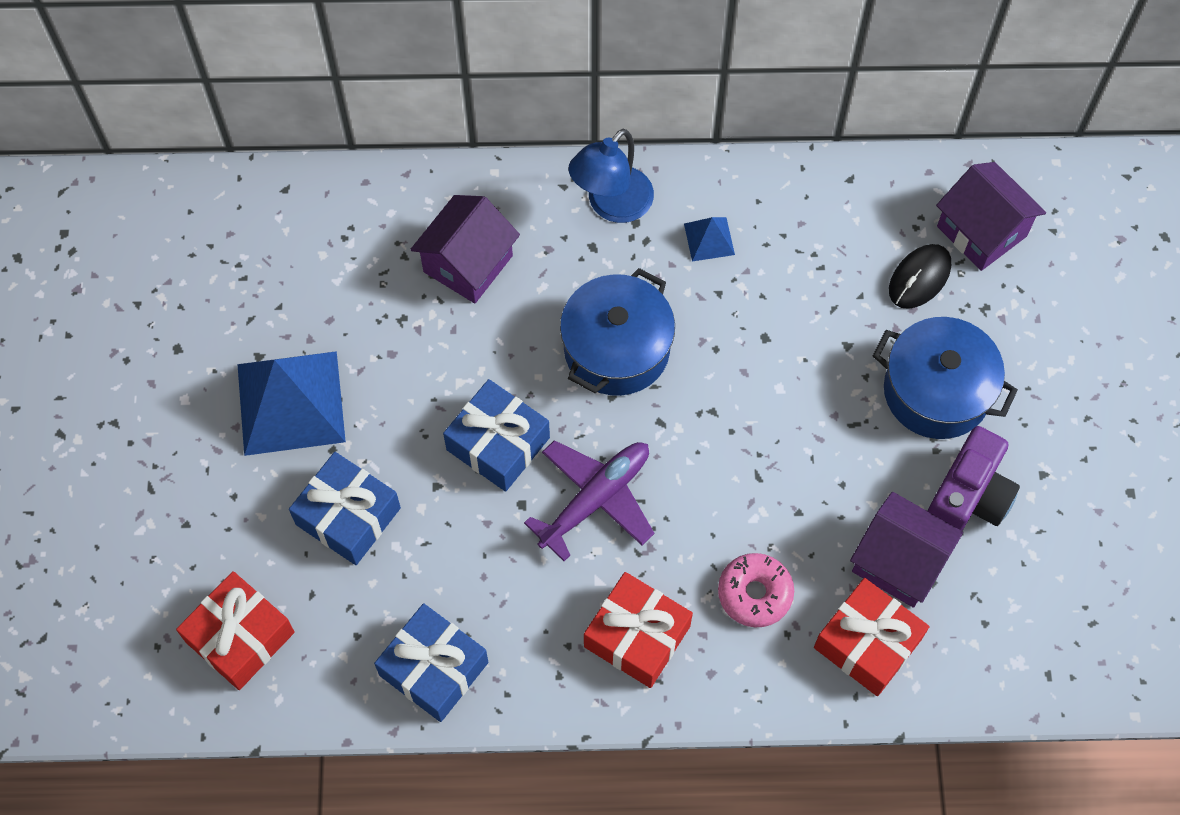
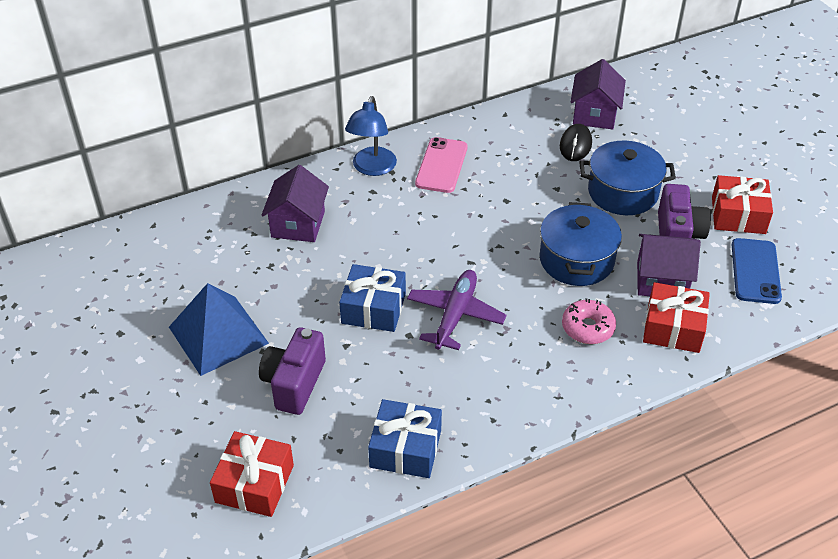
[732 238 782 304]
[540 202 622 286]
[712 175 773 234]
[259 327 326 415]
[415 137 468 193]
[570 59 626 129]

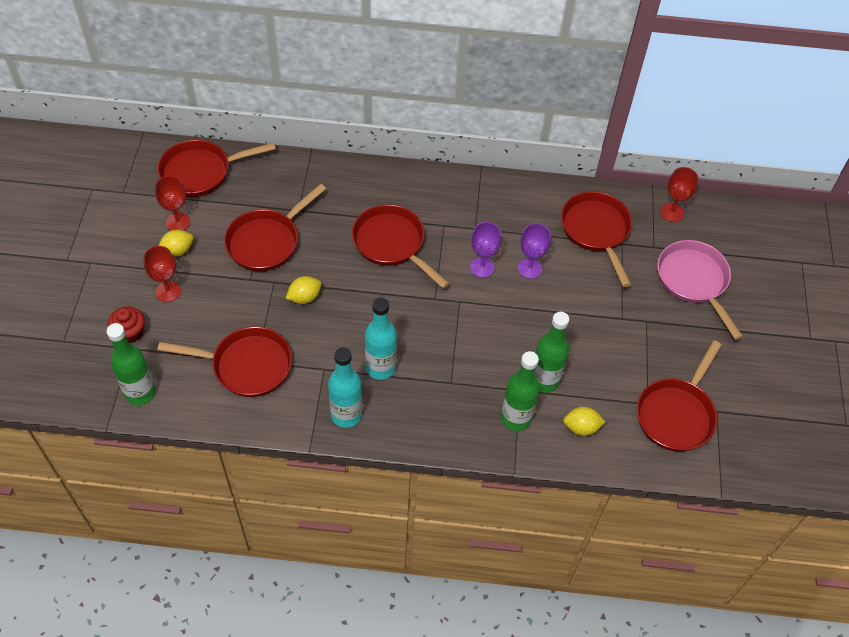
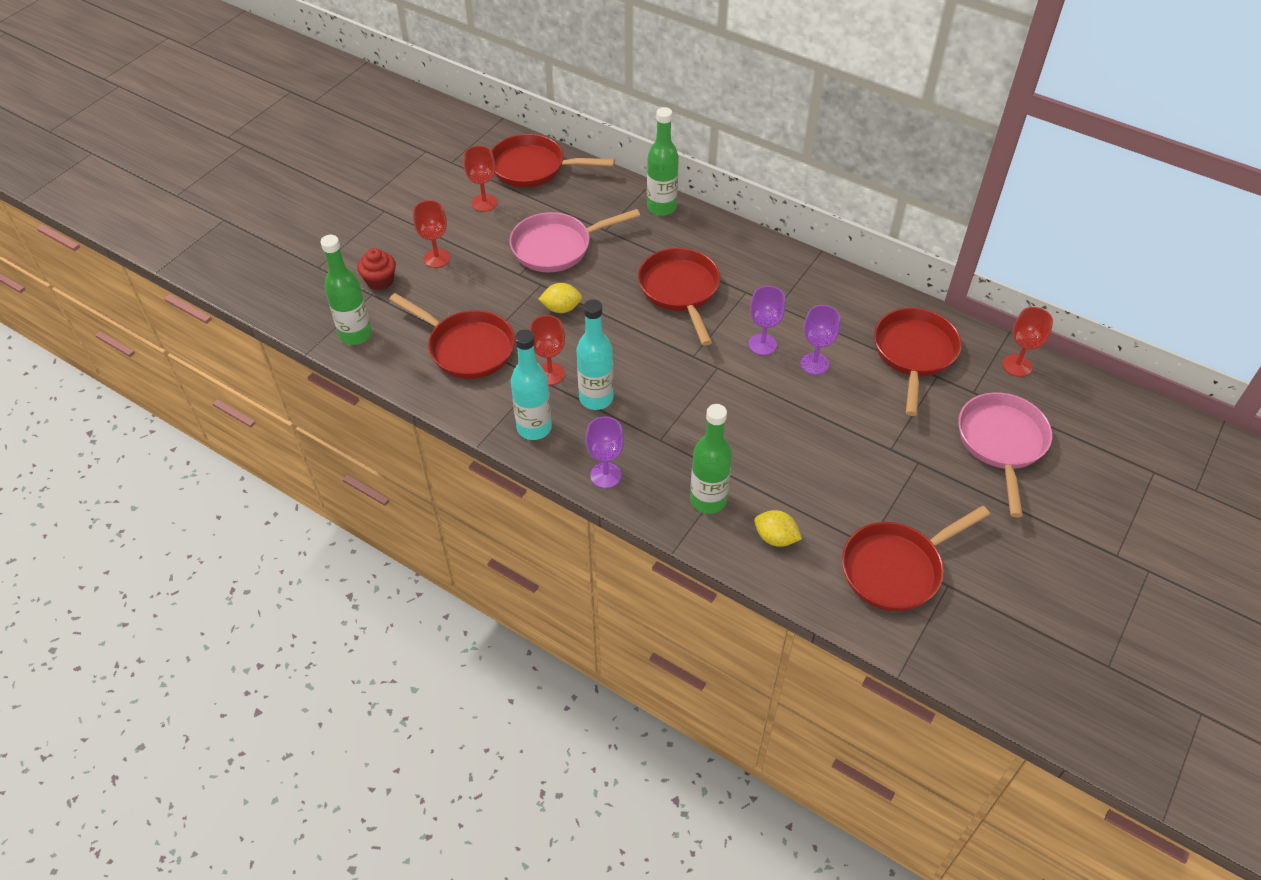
[159 230 194 257] (first image)
[530 315 565 385]
[585 417 624 488]
[647 107 679 216]
[510 209 640 272]

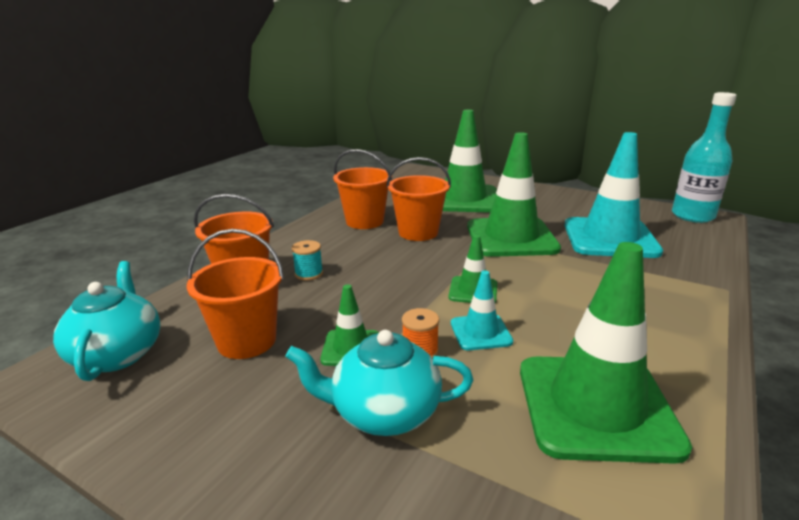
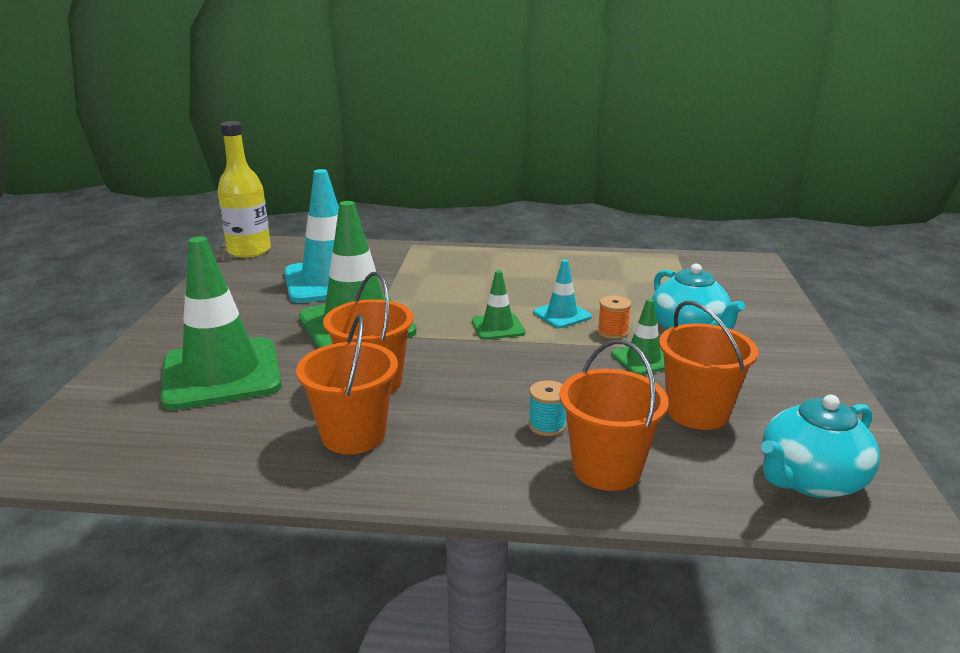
[520 242 692 464] (first image)
[218 121 271 258]

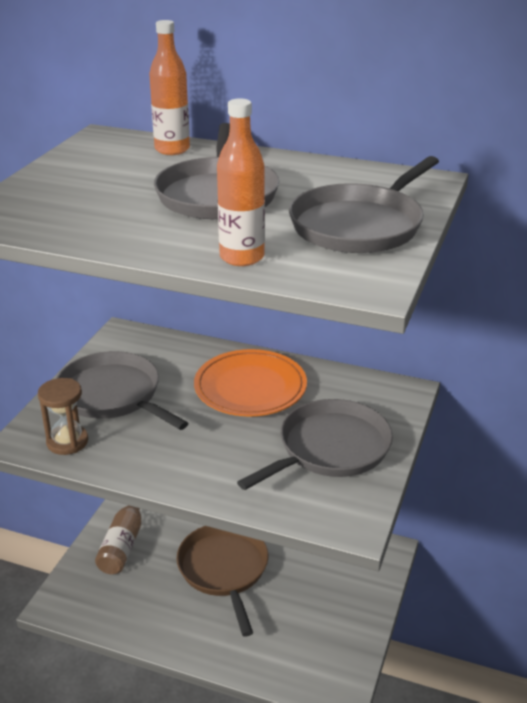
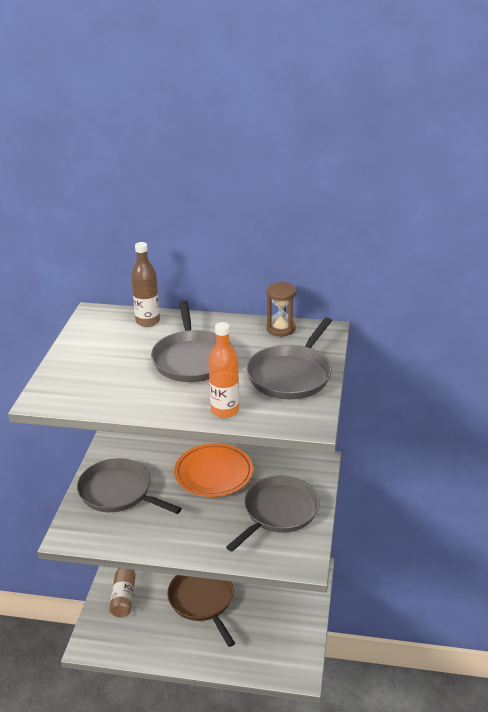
[266 282 296 336]
[131 242 160 327]

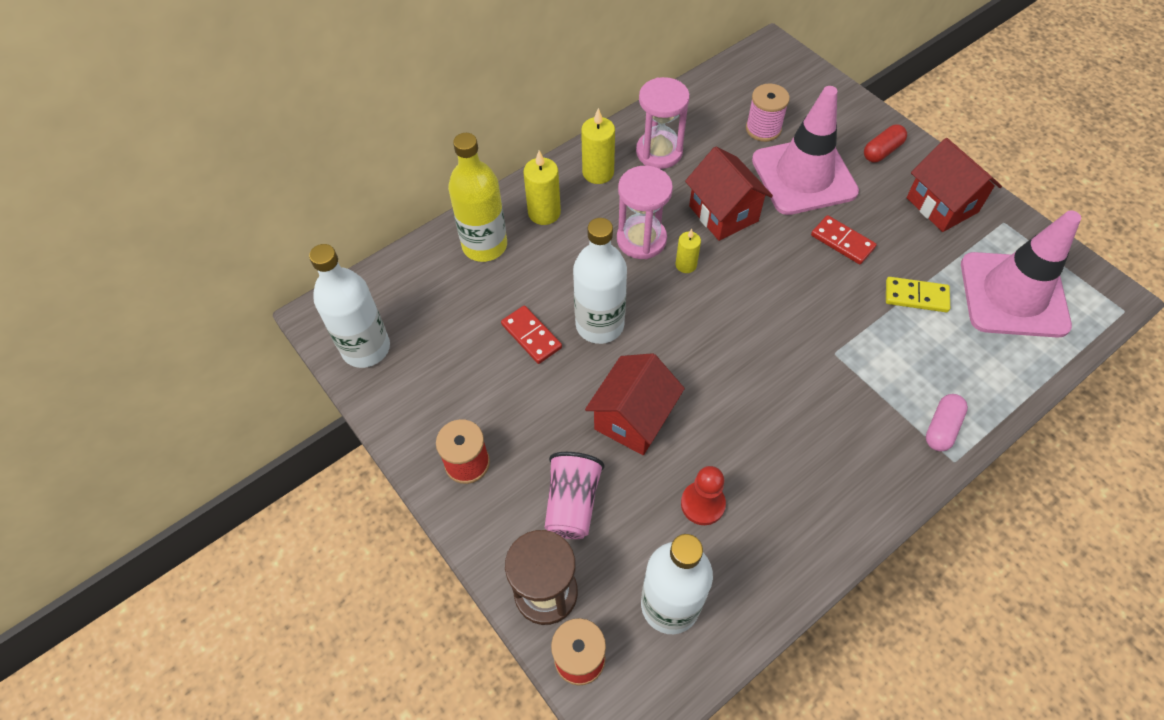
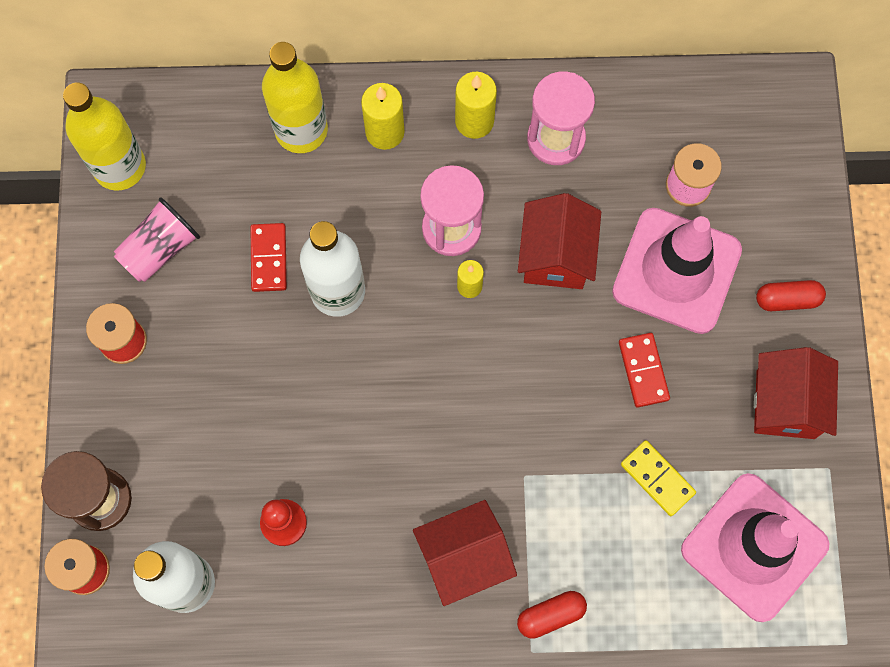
[114 198 200 282]
[413 500 517 606]
[63 82 146 191]
[517 591 587 639]

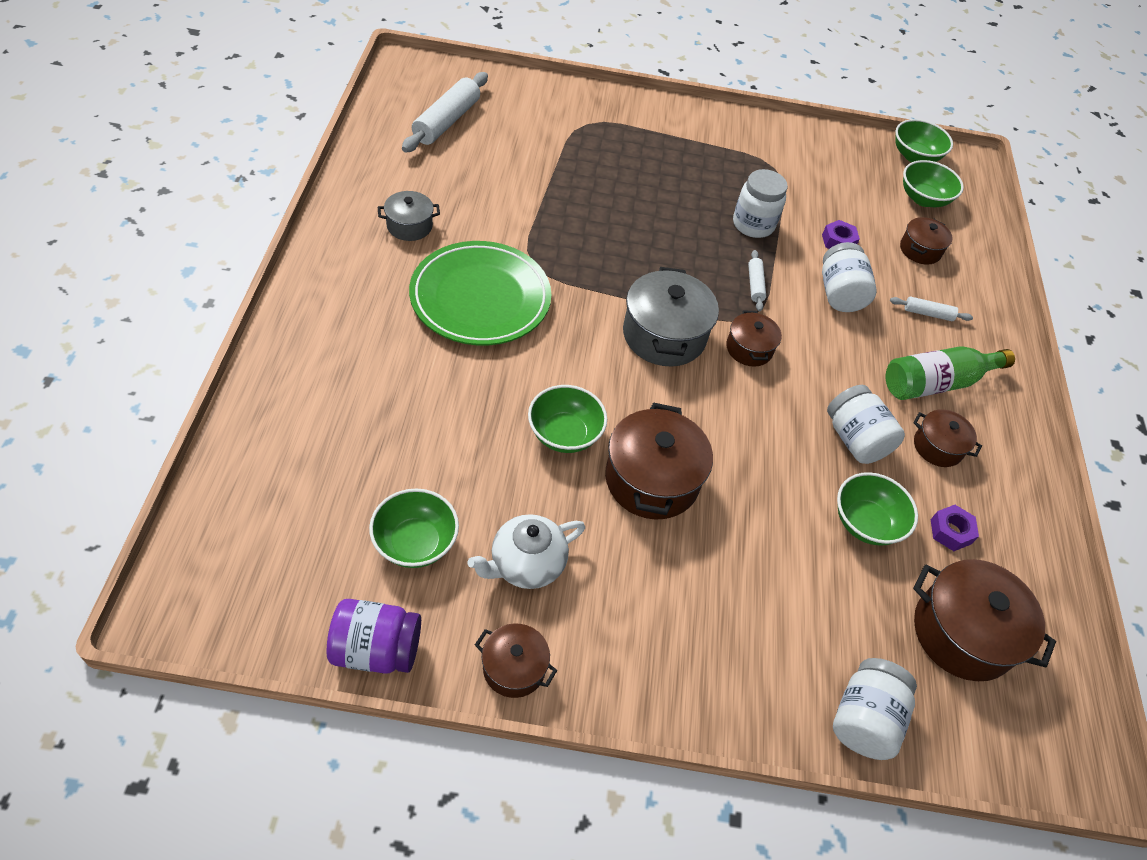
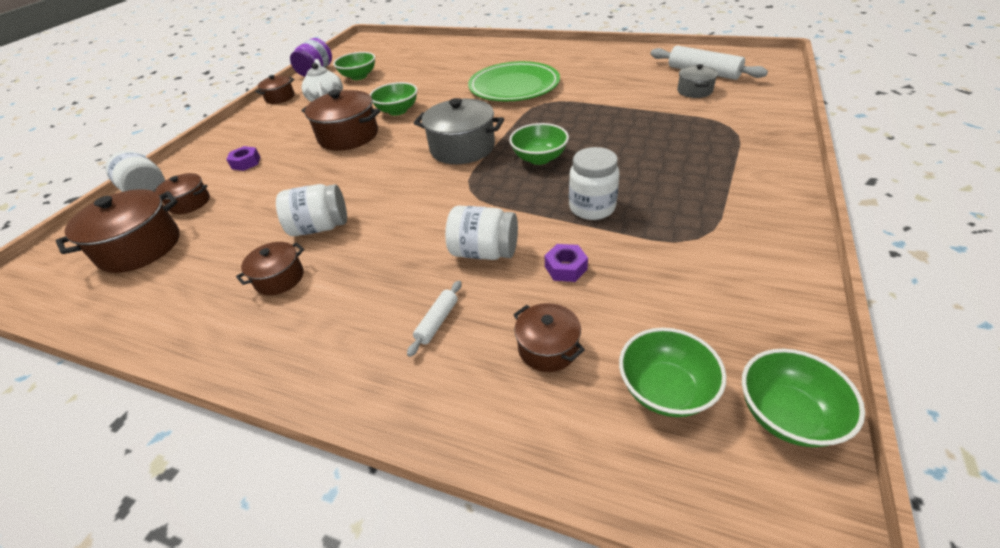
[748 250 766 312] (first image)
[886 346 1015 400] (first image)
[677 64 718 98]
[154 173 210 214]
[509 123 569 165]
[226 146 260 171]

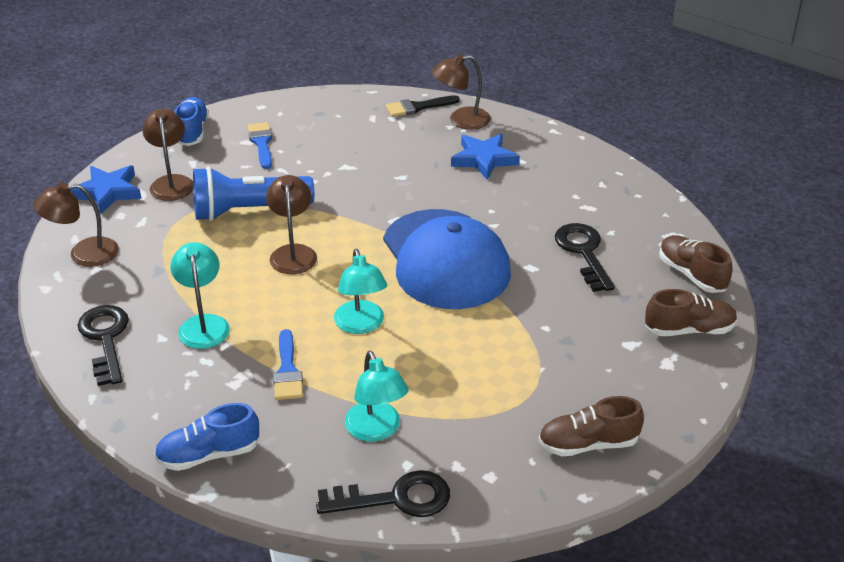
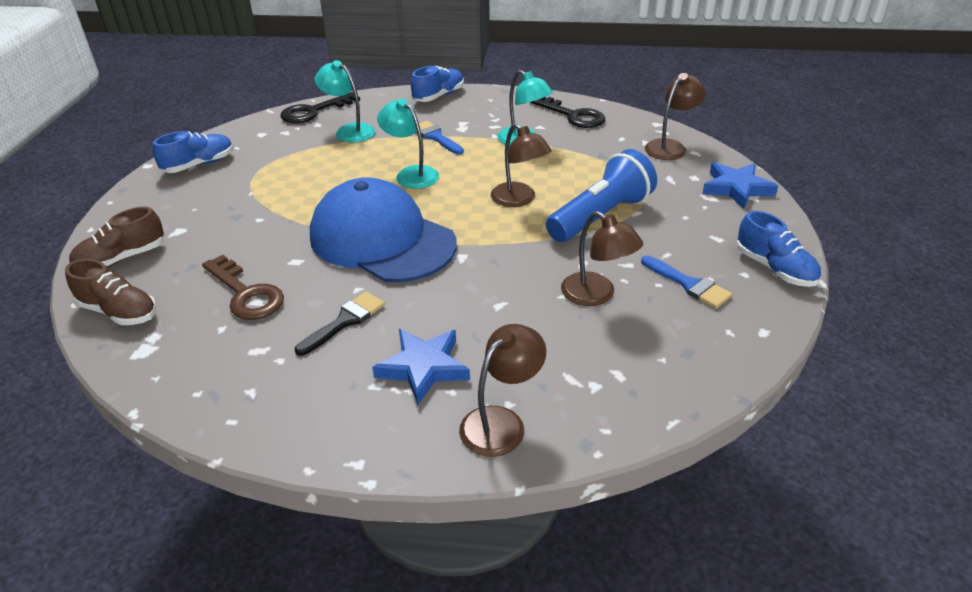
[561 211 643 306]
[295 292 385 356]
[153 131 233 173]
[202 255 284 320]

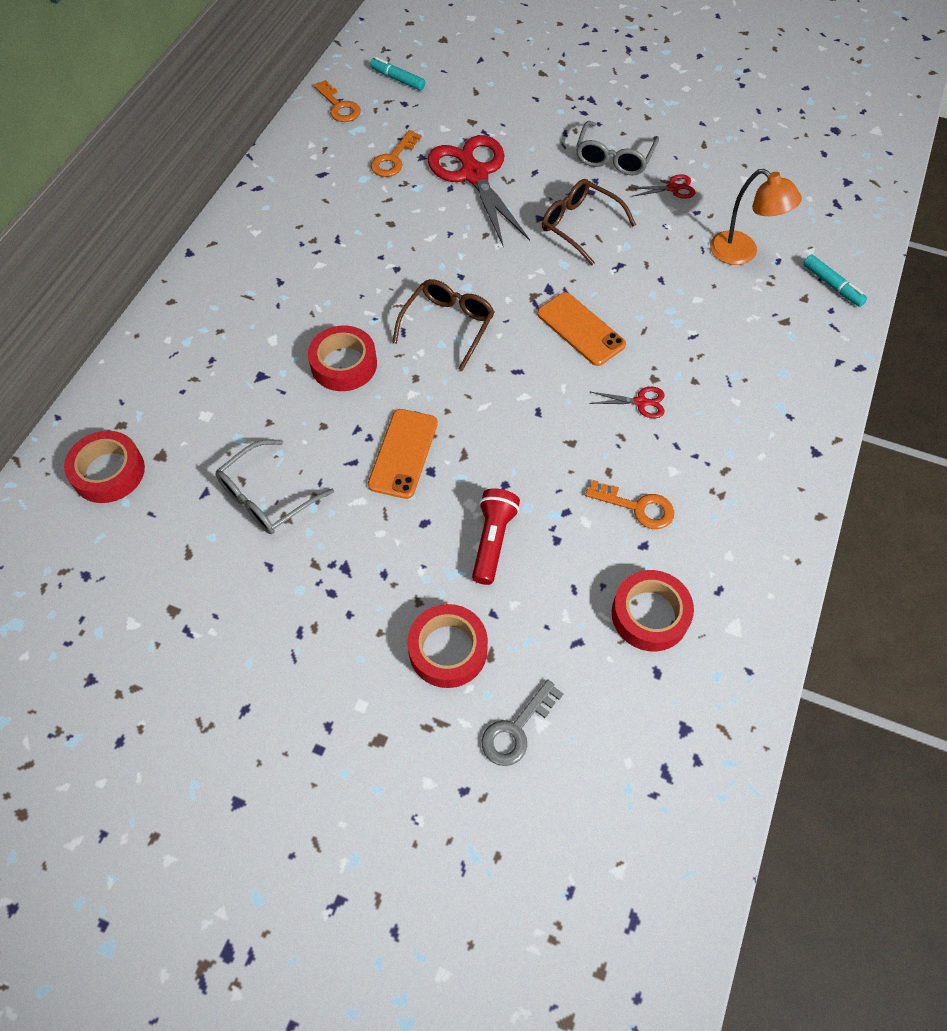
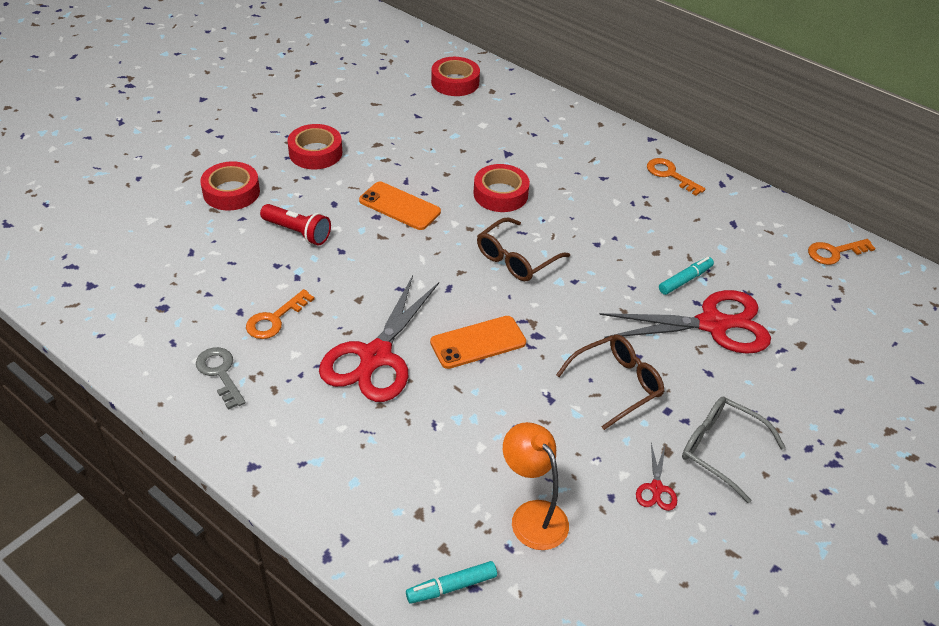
[215 439 334 534] (first image)
[659 257 714 295]
[647 158 706 196]
[196 347 246 410]
[288 124 342 169]
[477 217 570 281]
[503 422 569 550]
[319 275 439 402]

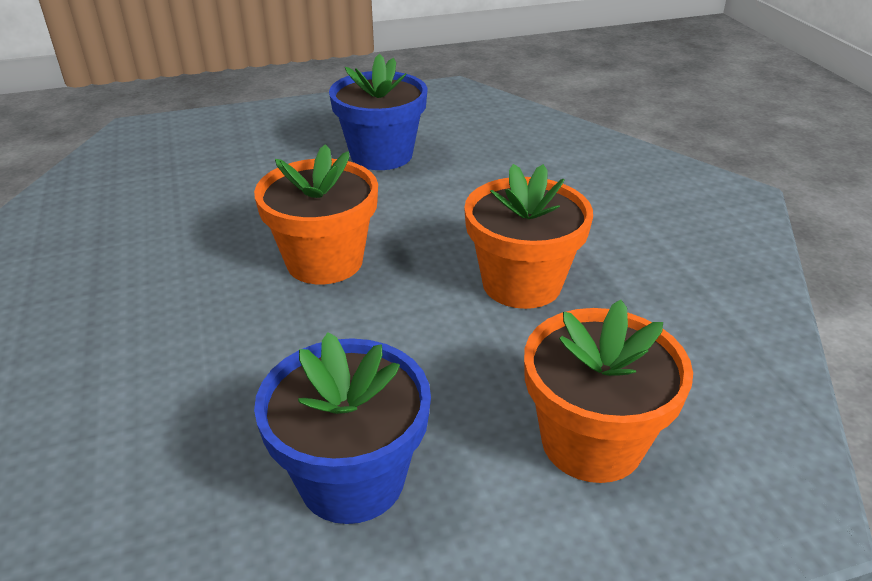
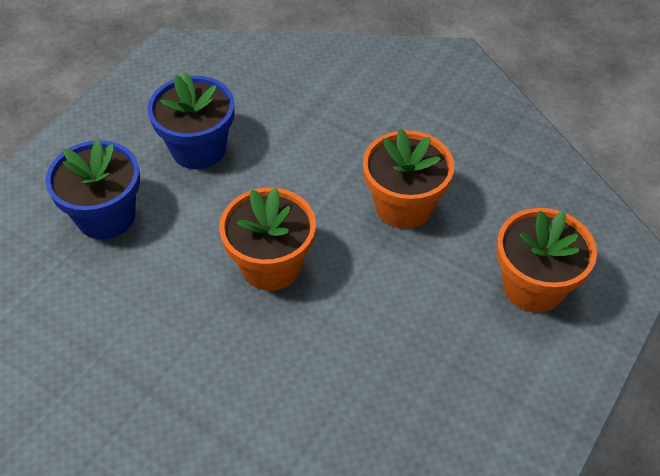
[45 140 140 240]

